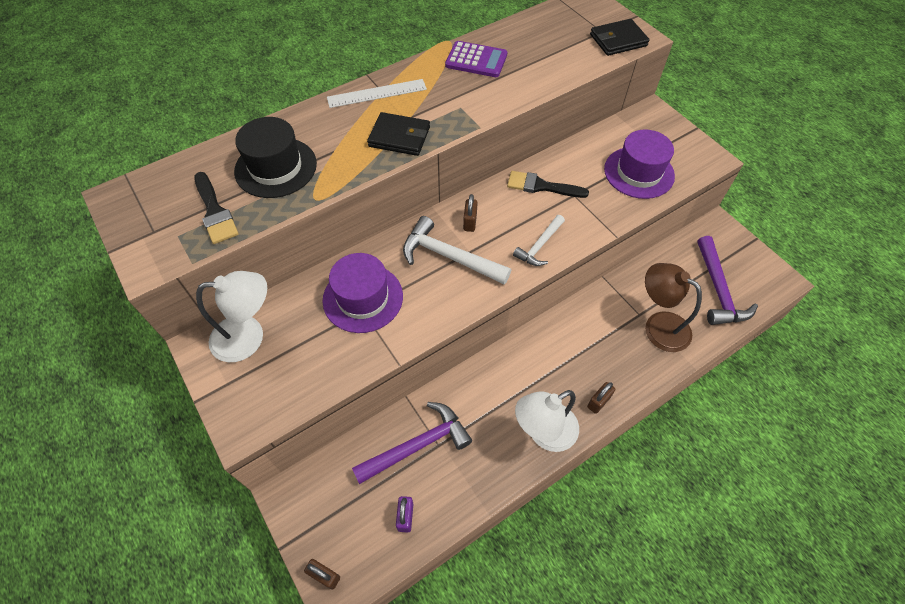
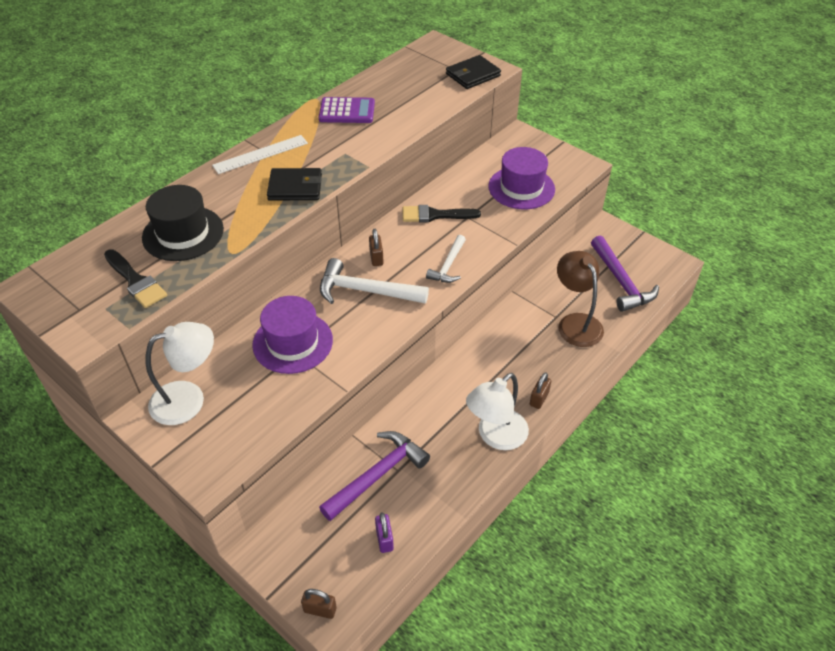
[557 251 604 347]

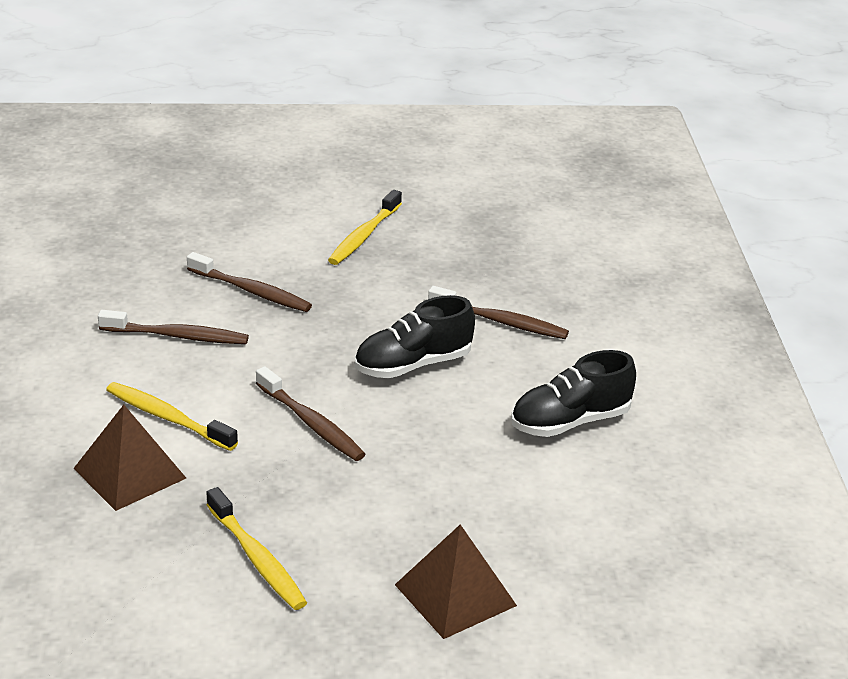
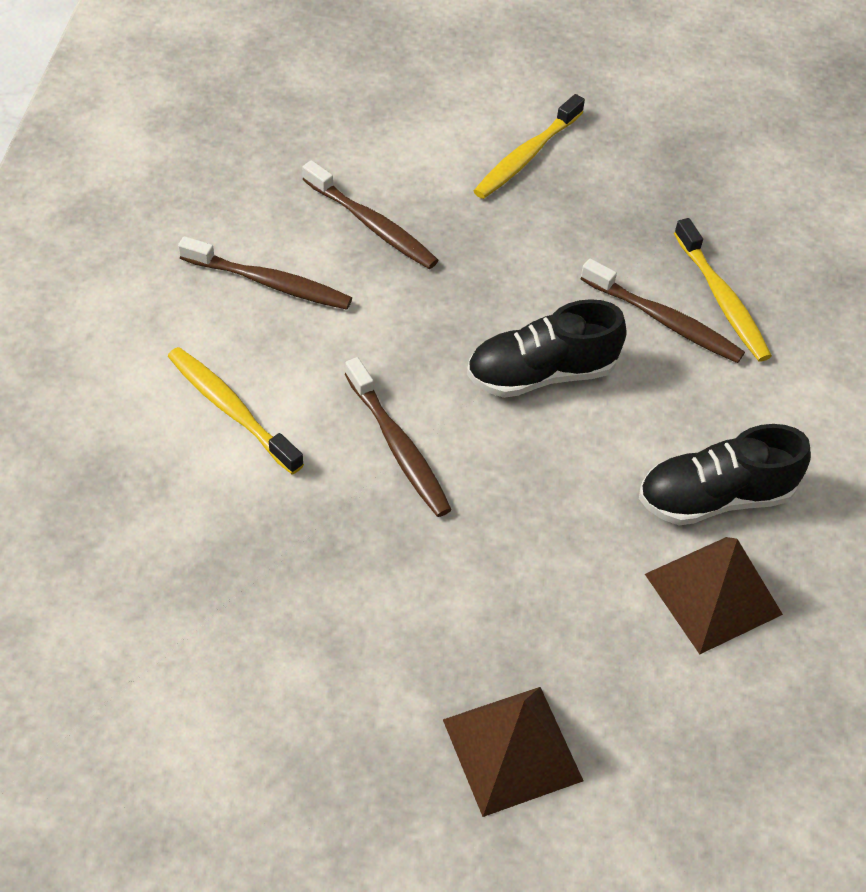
[645 537 783 654]
[674 218 772 362]

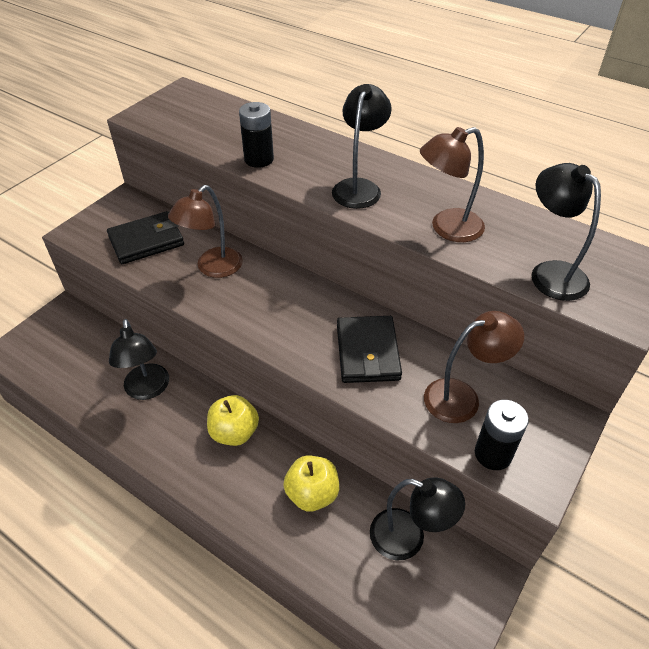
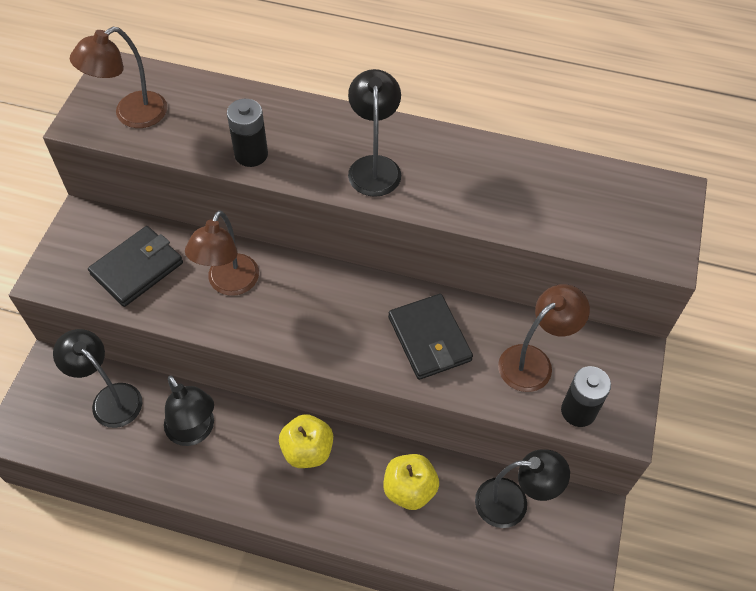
[70 27 167 128]
[53 329 142 428]

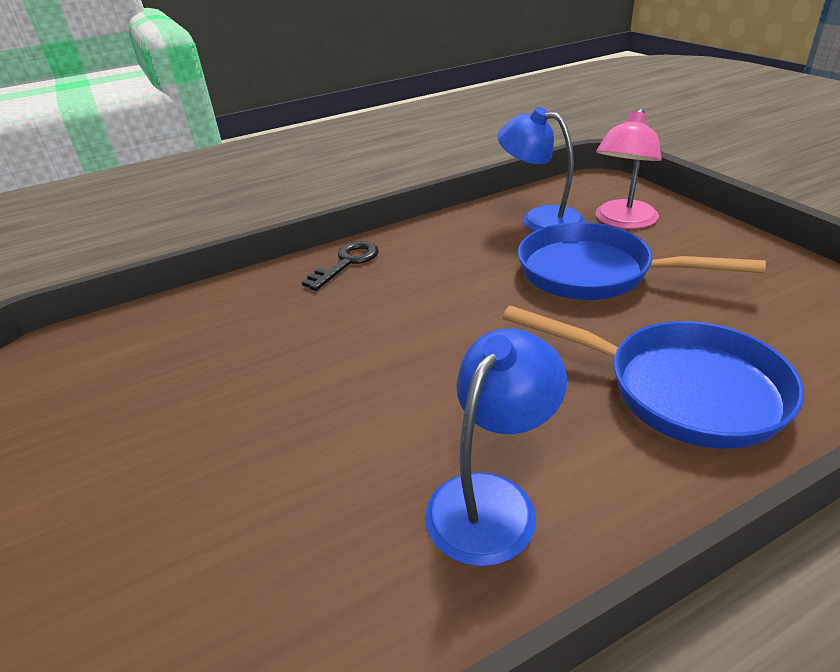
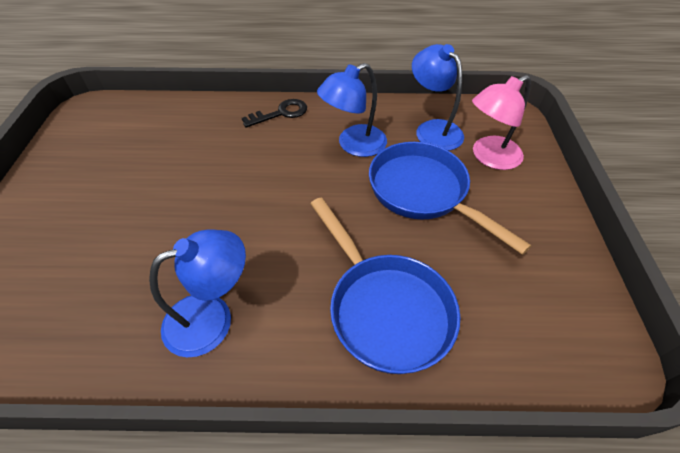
[317 63 387 157]

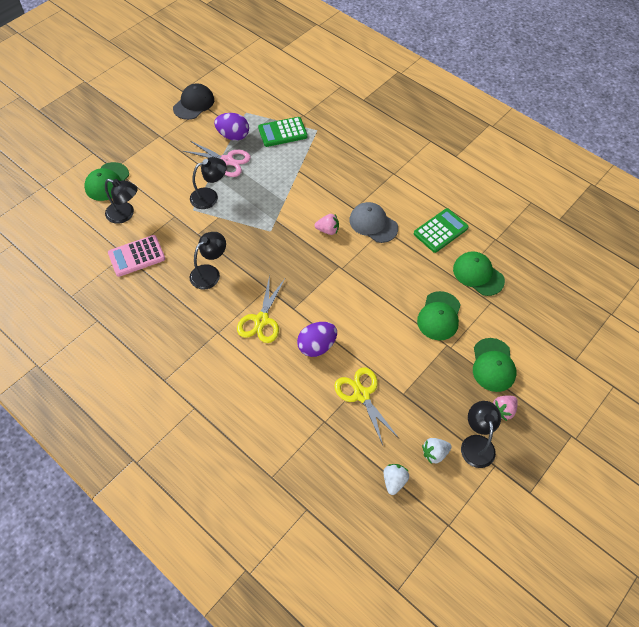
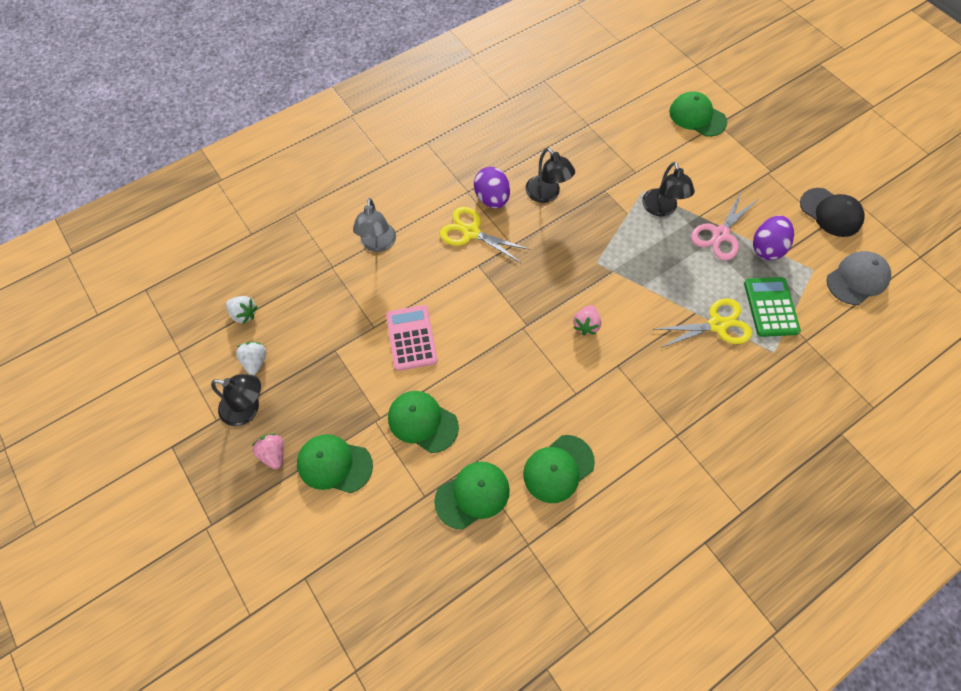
[105 179 138 224] (first image)
[353 198 396 252]
[386 305 438 371]
[474 167 510 208]
[655 298 752 348]
[826 251 891 305]
[523 435 595 503]

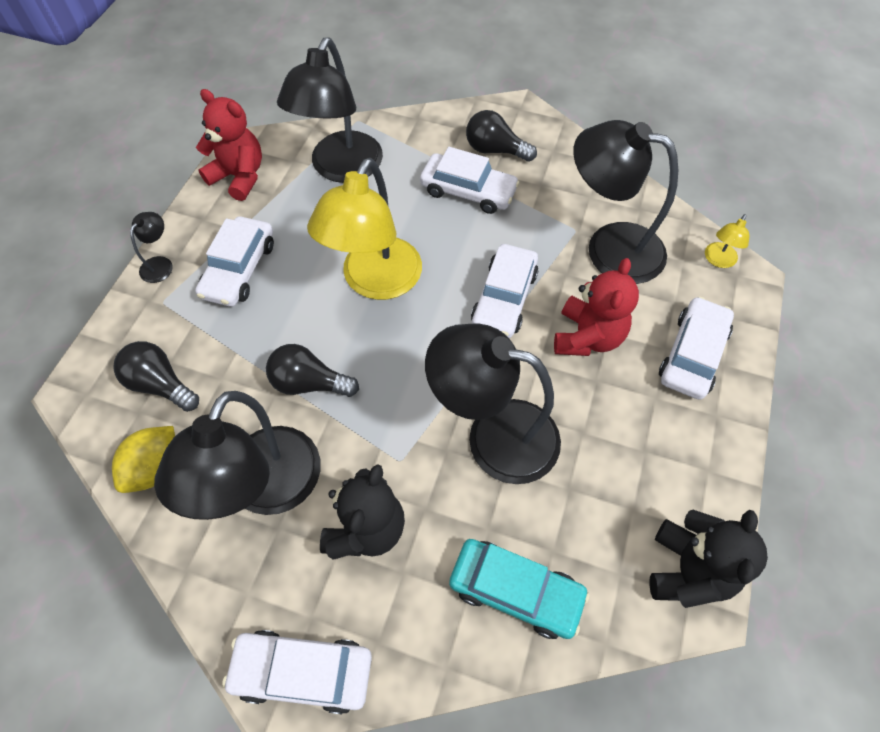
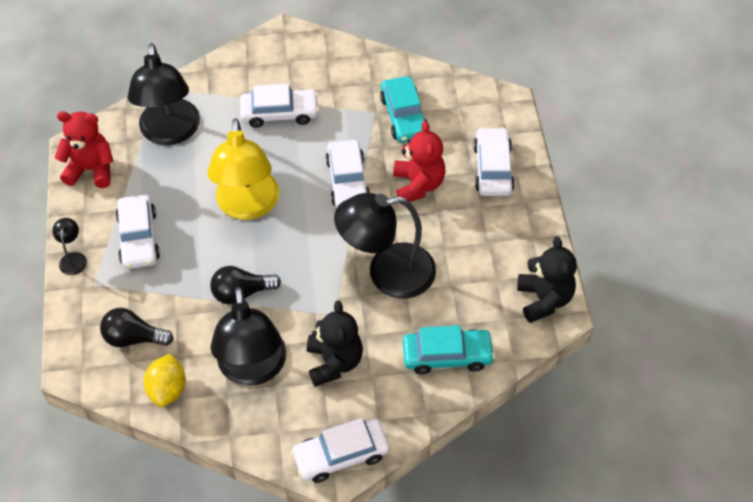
[466 110 537 162] (first image)
[705 214 749 268] (first image)
[380 76 427 143]

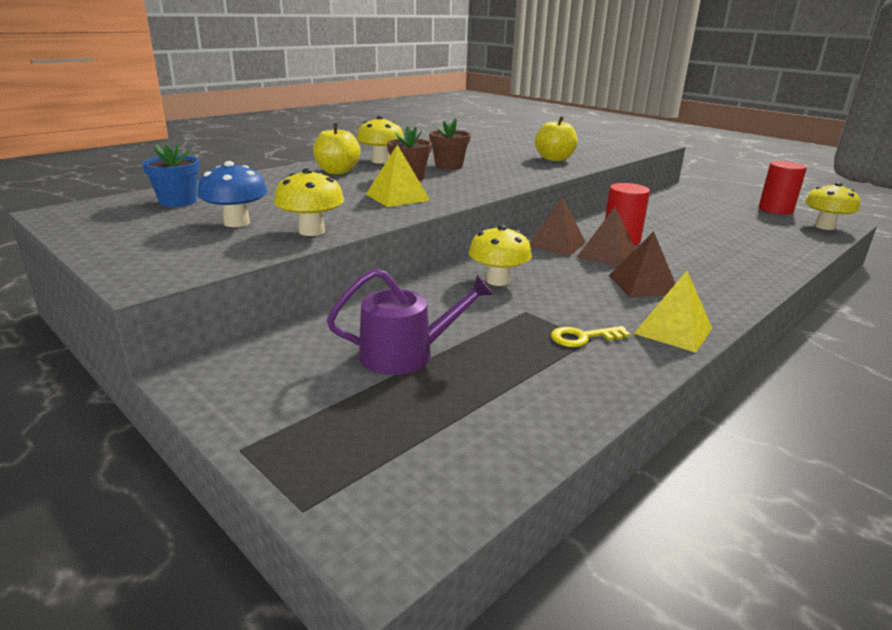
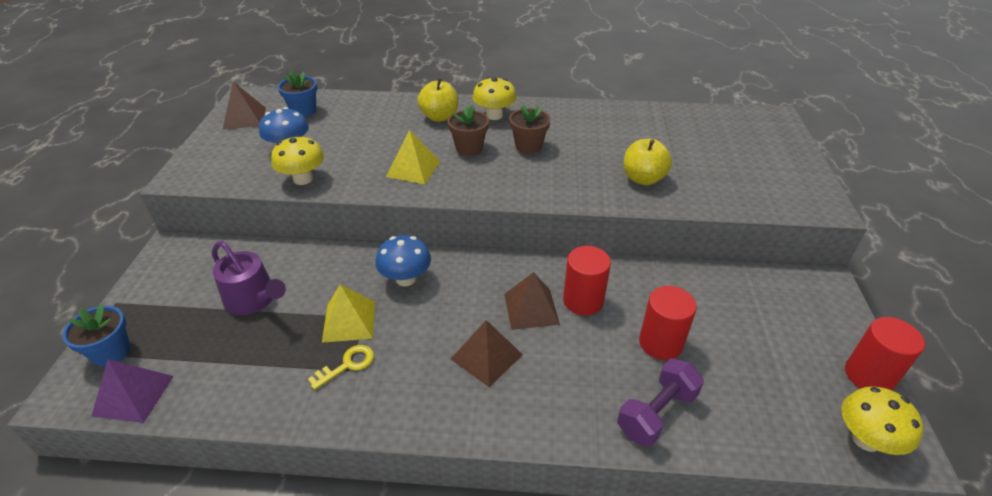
[62 304 131 367]
[92 359 174 423]
[617 358 704 447]
[639 286 697 360]
[223 82 266 129]
[322 285 375 343]
[376 235 431 286]
[308 345 374 390]

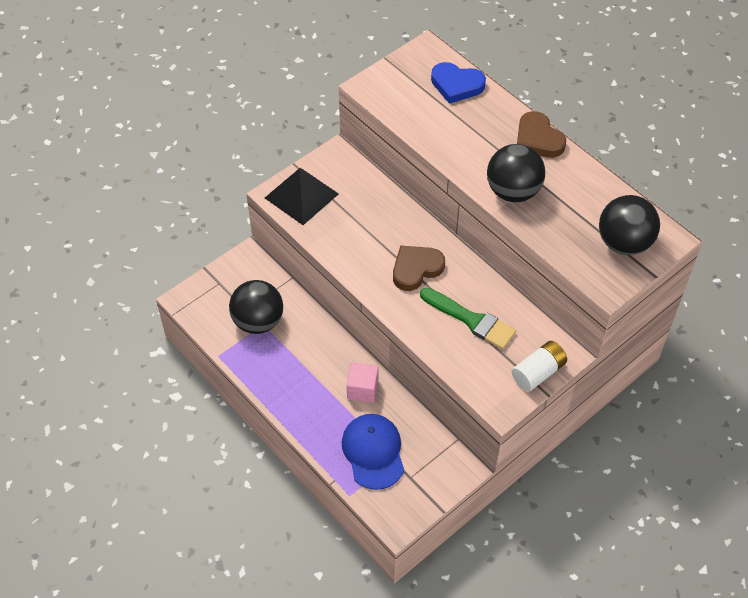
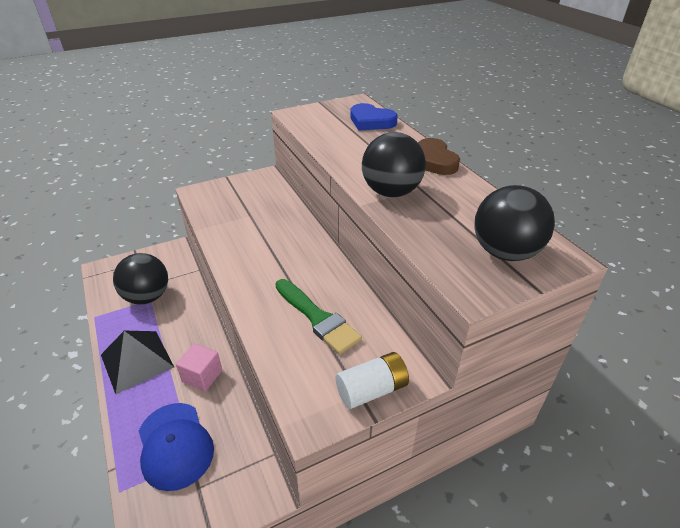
[393 246 445 291] (first image)
[101 331 174 394]
[139 403 214 491]

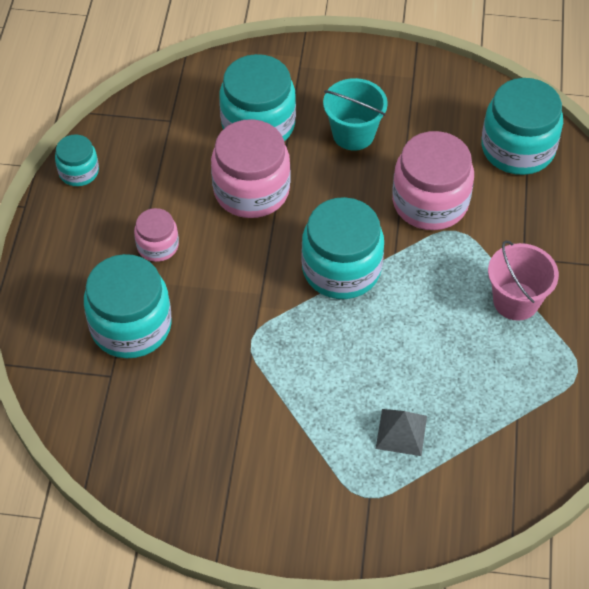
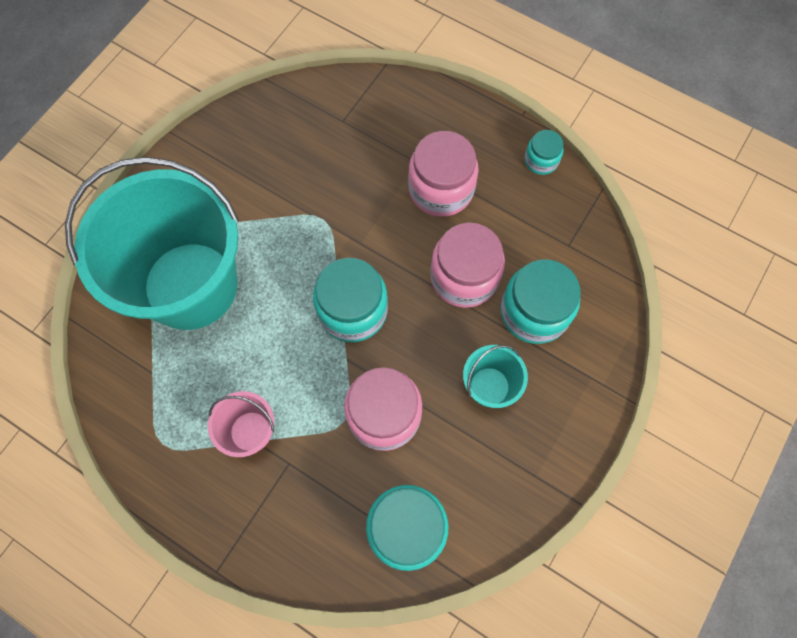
[84 254 172 358] (first image)
[65 157 239 330]
[408 131 479 217]

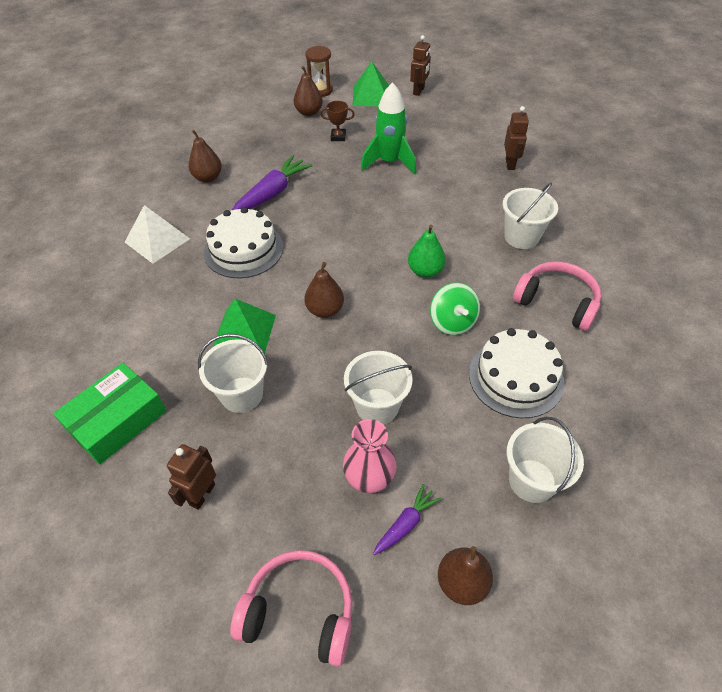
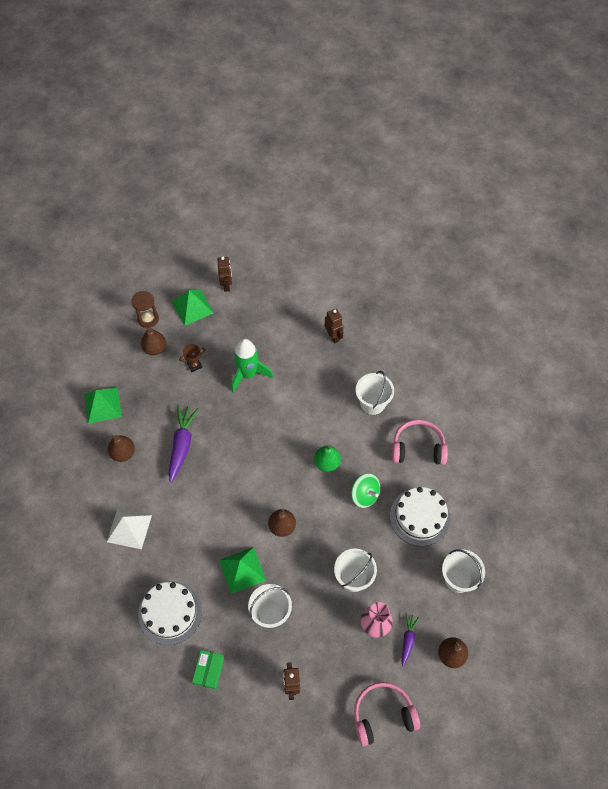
[84 387 122 424]
[138 581 202 645]
[192 650 224 689]

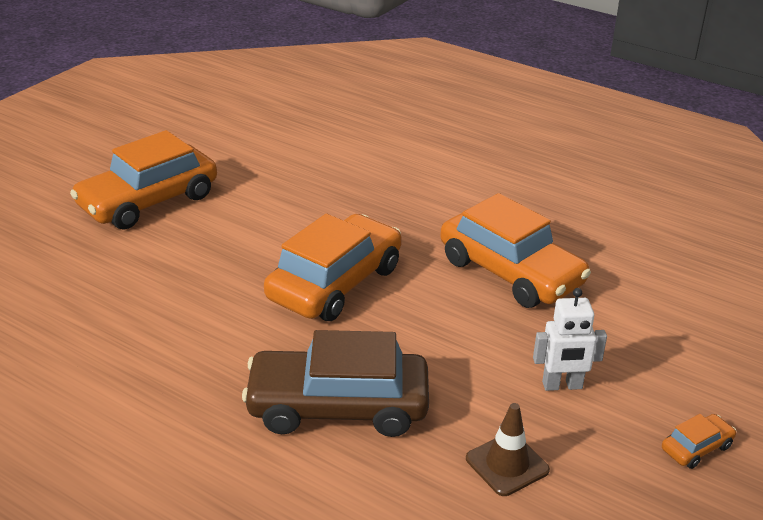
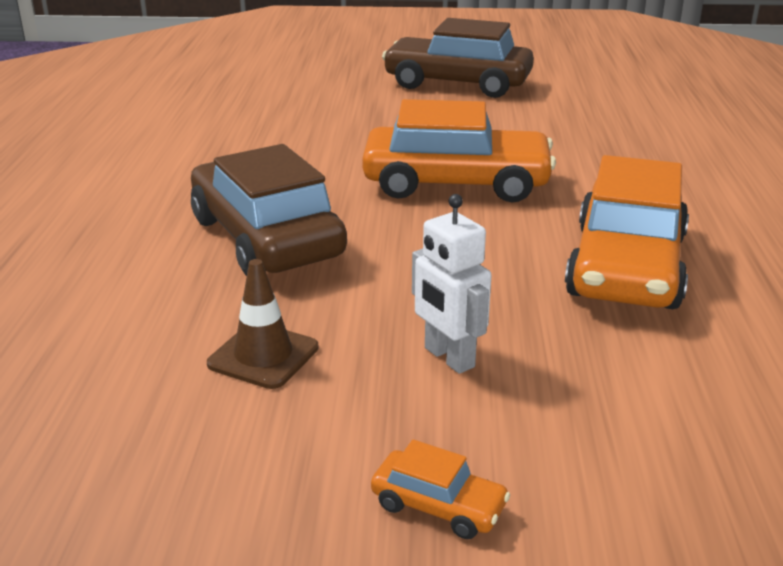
[382 18 534 98]

